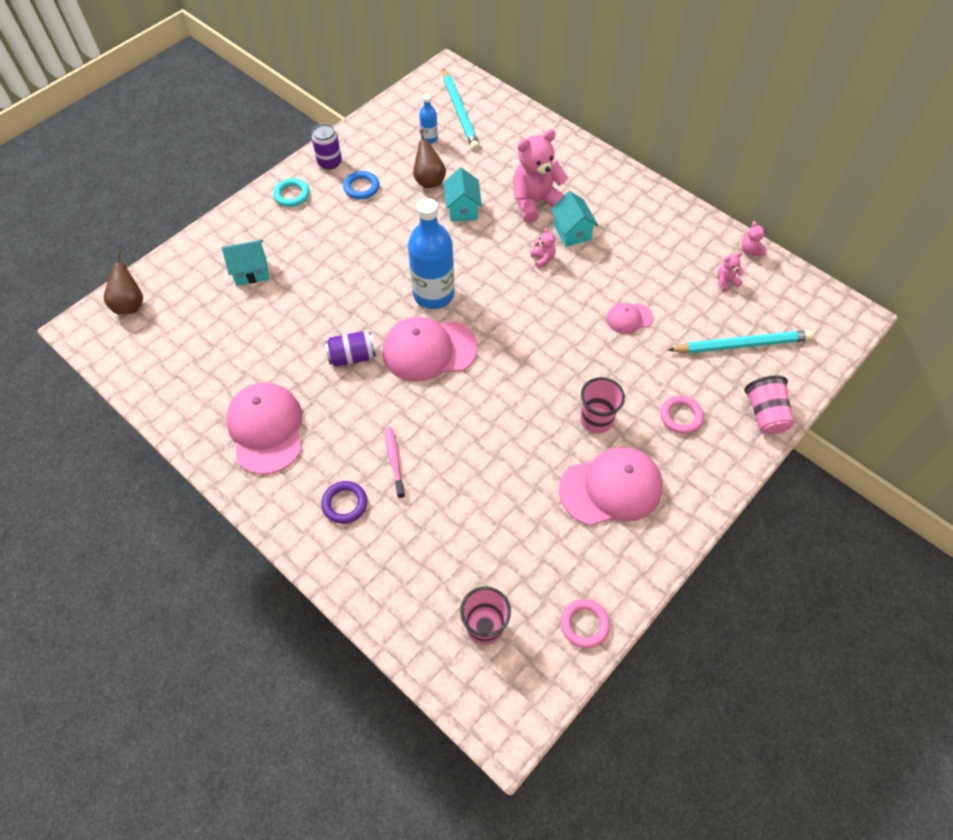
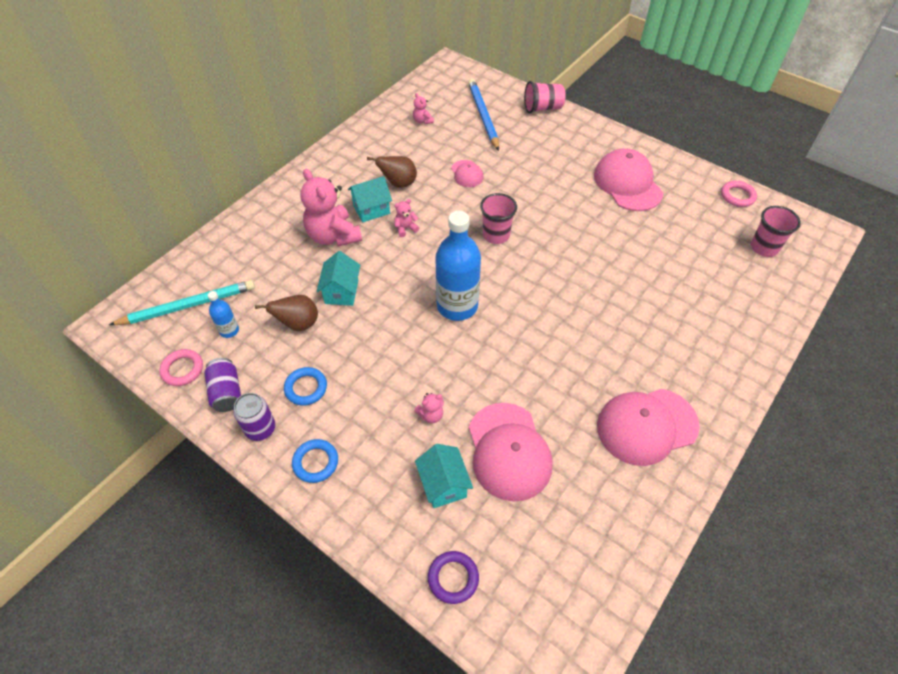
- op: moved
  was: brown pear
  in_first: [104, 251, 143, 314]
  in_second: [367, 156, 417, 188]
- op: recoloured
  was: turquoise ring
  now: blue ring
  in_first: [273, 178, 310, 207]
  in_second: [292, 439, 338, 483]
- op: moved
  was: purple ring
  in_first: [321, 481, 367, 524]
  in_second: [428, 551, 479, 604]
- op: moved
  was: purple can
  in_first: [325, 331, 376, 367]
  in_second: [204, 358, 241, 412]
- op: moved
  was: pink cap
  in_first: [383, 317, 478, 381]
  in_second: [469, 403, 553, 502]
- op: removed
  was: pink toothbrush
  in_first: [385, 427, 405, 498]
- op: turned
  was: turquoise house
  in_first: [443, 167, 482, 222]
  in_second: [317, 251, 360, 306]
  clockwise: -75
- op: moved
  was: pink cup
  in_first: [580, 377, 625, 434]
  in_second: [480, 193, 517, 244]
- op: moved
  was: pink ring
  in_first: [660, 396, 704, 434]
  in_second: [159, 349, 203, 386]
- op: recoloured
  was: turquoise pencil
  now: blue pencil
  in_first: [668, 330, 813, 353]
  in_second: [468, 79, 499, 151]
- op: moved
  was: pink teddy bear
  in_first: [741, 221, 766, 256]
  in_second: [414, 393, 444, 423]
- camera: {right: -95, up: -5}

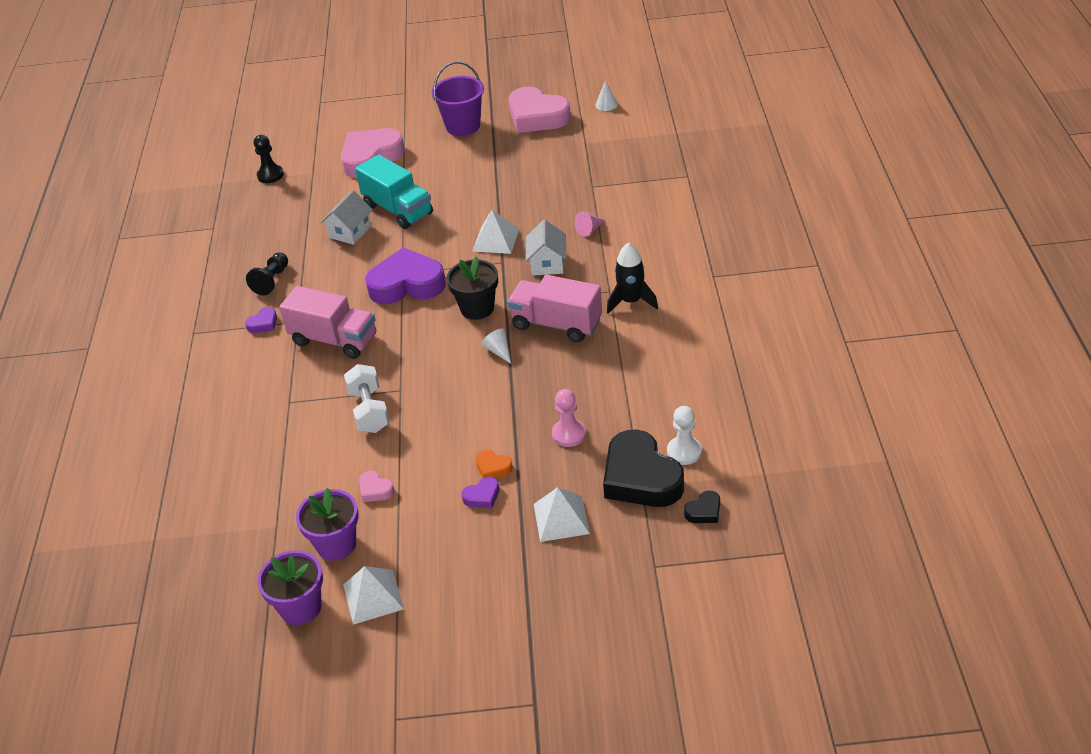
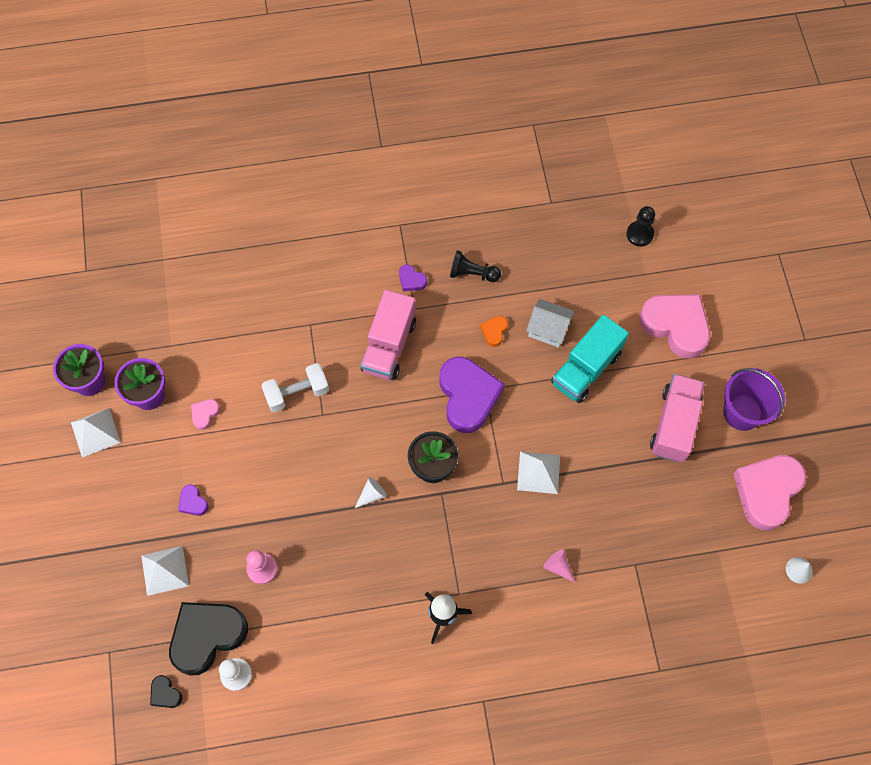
- op: moved
  was: orange heart
  in_first: [475, 450, 513, 478]
  in_second: [480, 316, 508, 347]
- op: moved
  was: pink truck
  in_first: [507, 275, 602, 342]
  in_second: [650, 374, 705, 462]
- op: removed
  was: white house
  in_first: [526, 220, 566, 276]
- camera: {right: 80, up: 25}

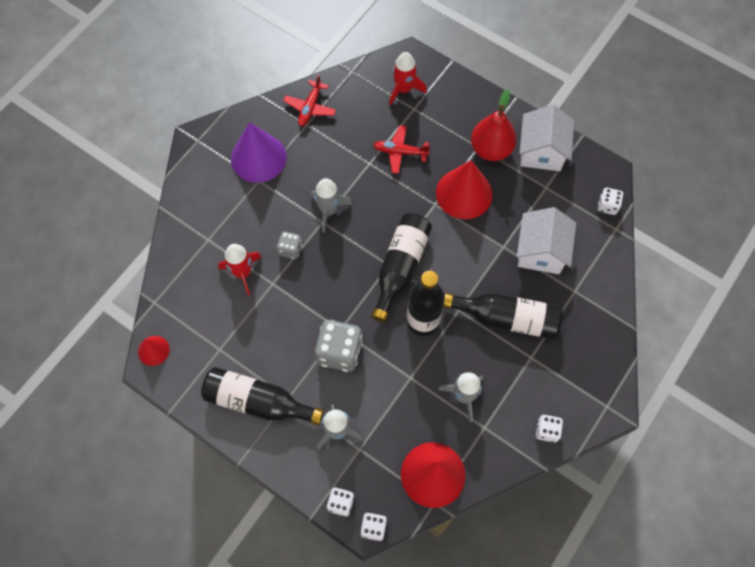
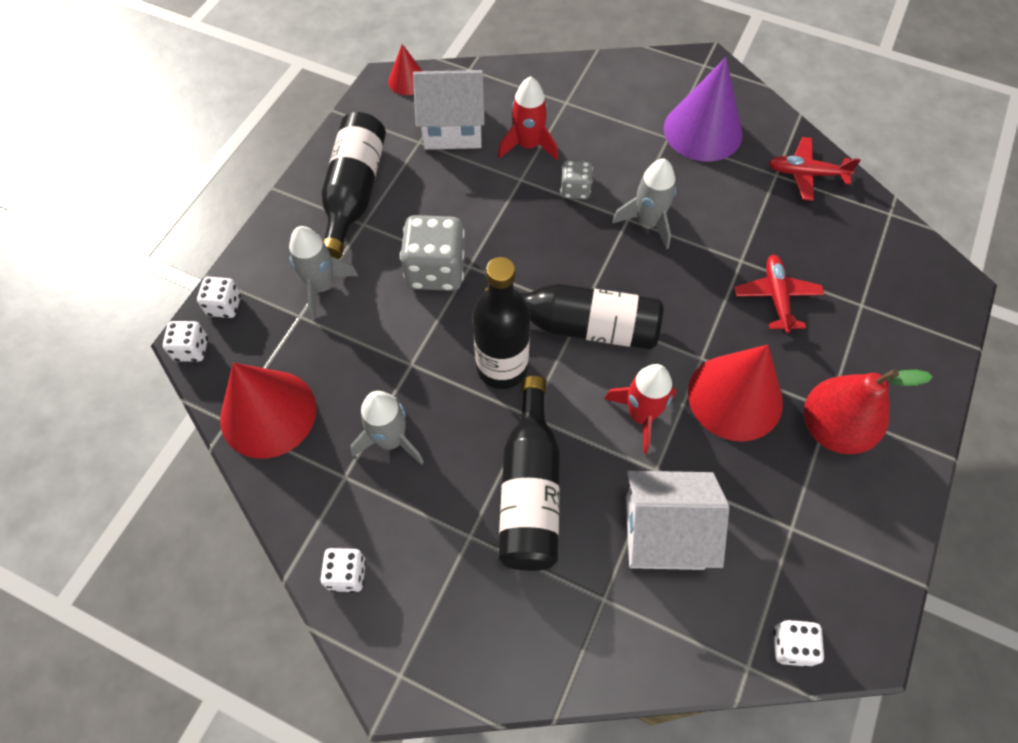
- op: moved
  was: red rocket
  in_first: [389, 52, 427, 105]
  in_second: [604, 364, 676, 454]
- op: moved
  was: white house
  in_first: [519, 104, 574, 171]
  in_second: [413, 70, 485, 150]
- camera: {right: 80, up: -5}

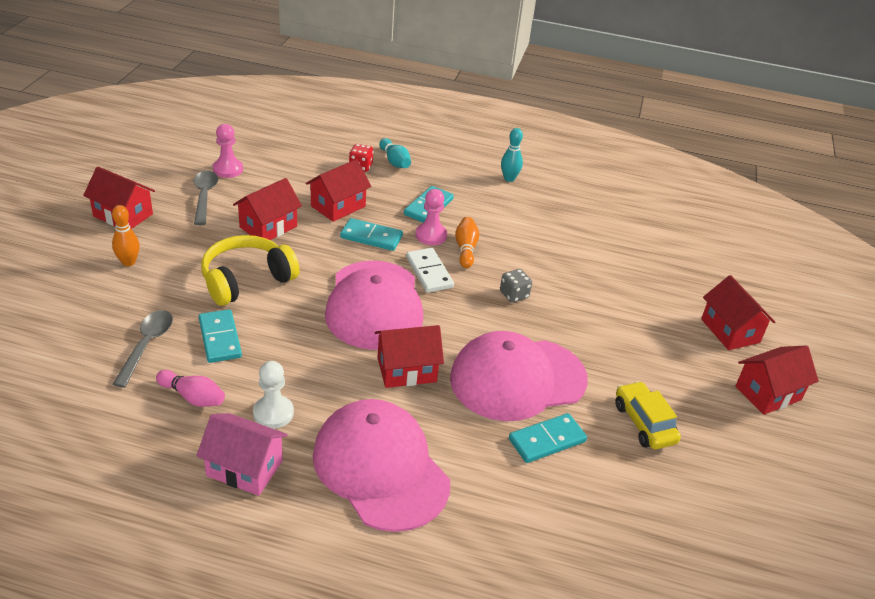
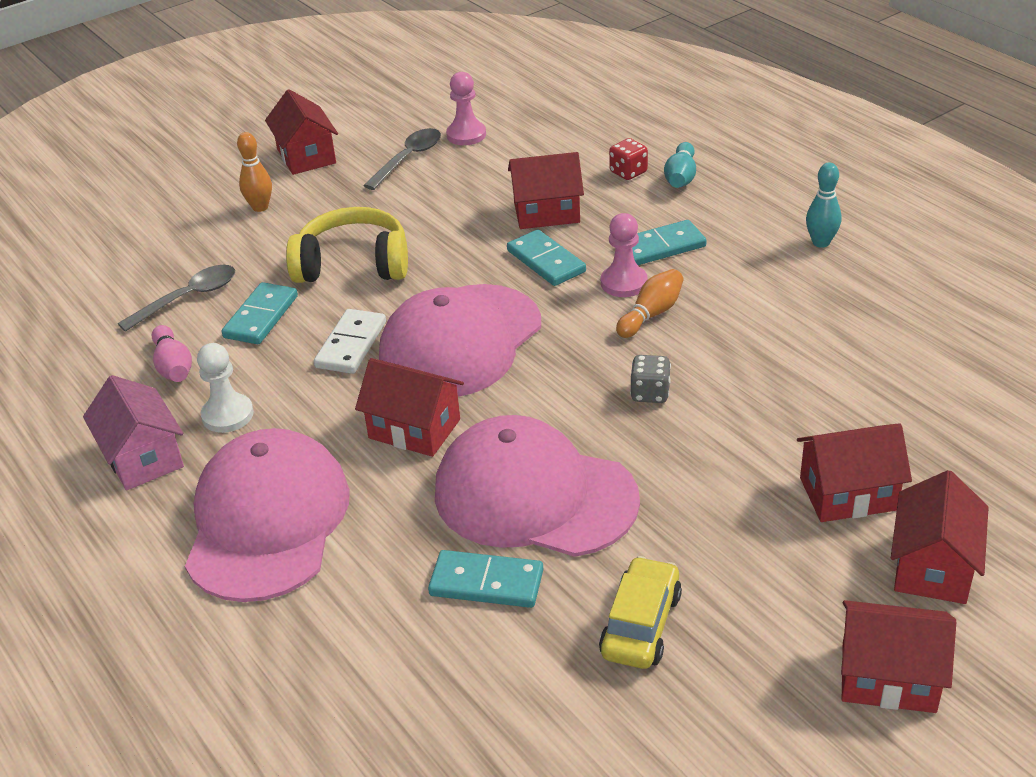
- op: moved
  was: red house
  in_first: [233, 178, 302, 240]
  in_second: [797, 423, 912, 522]
- op: moved
  was: white domino
  in_first: [406, 248, 454, 293]
  in_second: [314, 309, 386, 374]
- camera: {right: 45, up: 0}

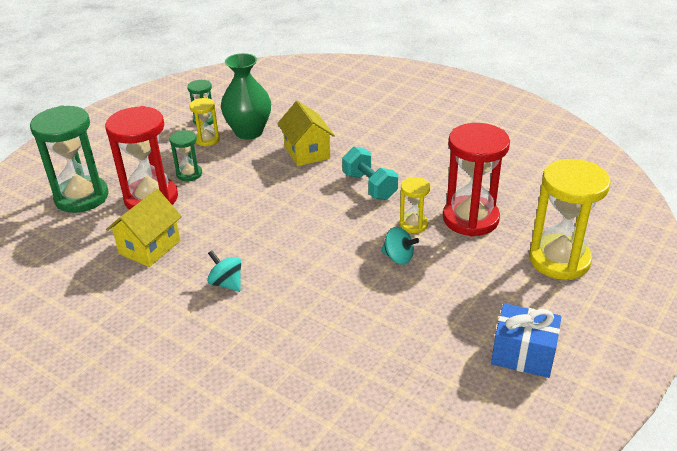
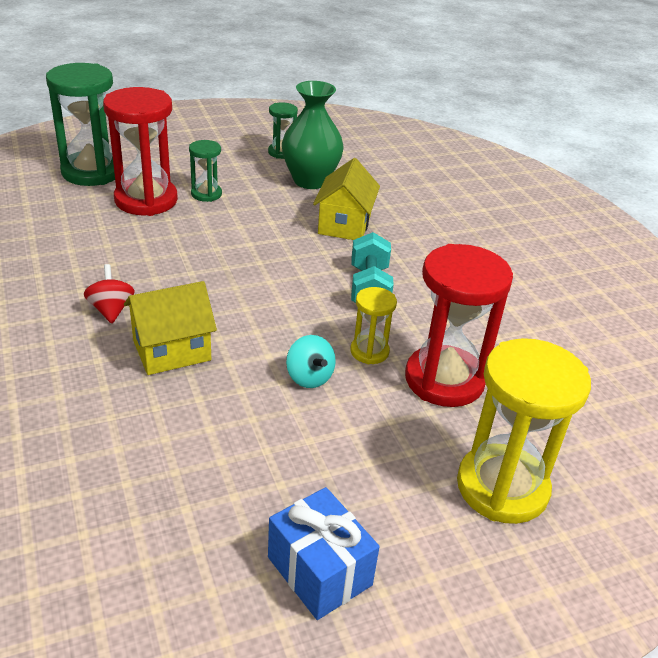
- op: moved
  was: yellow house
  in_first: [106, 189, 182, 267]
  in_second: [124, 281, 217, 375]
- op: removed
  was: yellow hourglass
  in_first: [190, 98, 220, 146]
- op: recoloured
  was: turquoise spinning top
  now: red spinning top
  in_first: [207, 250, 241, 292]
  in_second: [84, 264, 135, 324]
- camera: {right: 30, up: 0}

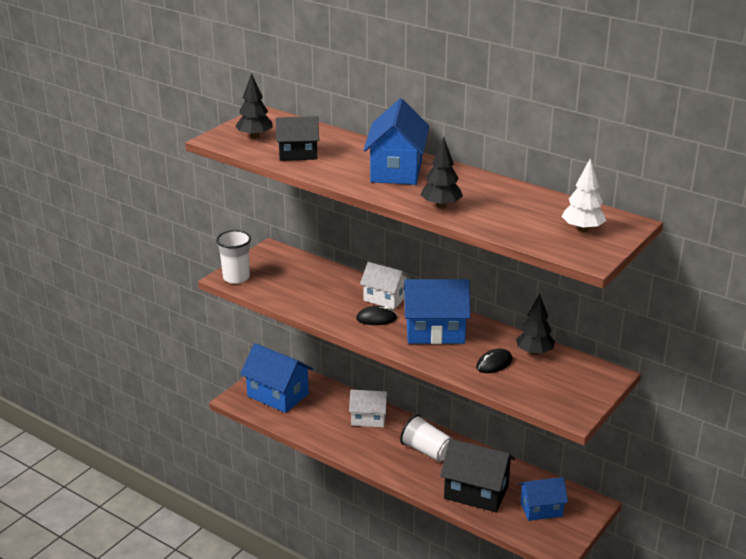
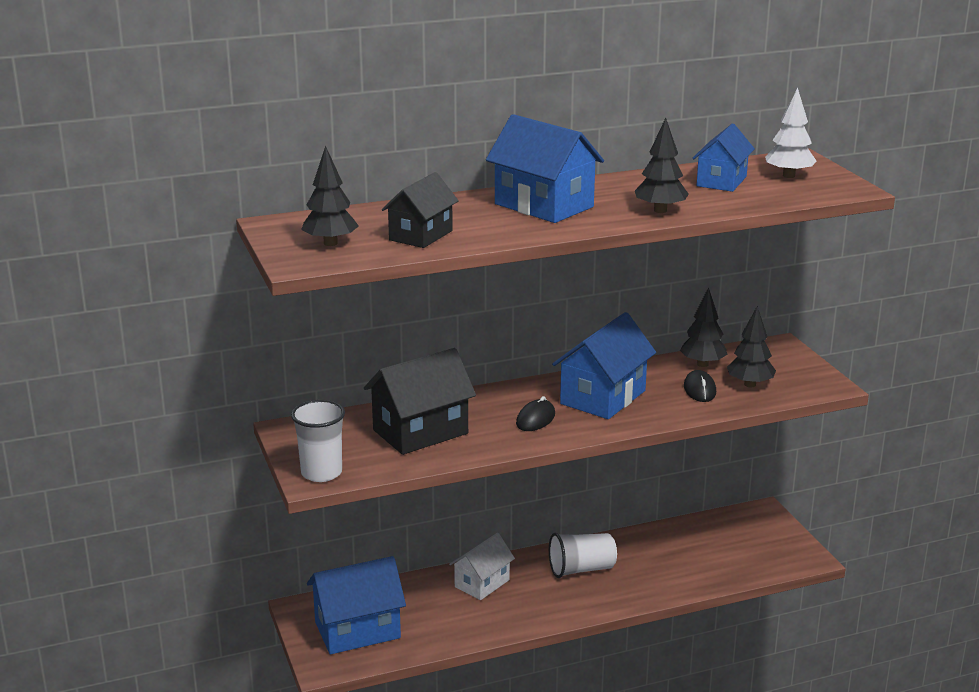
- op: removed
  was: white house
  in_first: [360, 262, 410, 309]
- op: moved
  was: black house
  in_first: [440, 439, 515, 512]
  in_second: [364, 348, 476, 455]
- op: moved
  was: blue house
  in_first: [519, 477, 568, 521]
  in_second: [693, 123, 755, 192]
- op: added
  now: black tree
  in_second: [727, 306, 776, 387]
- camera: {right: -55, up: -5}

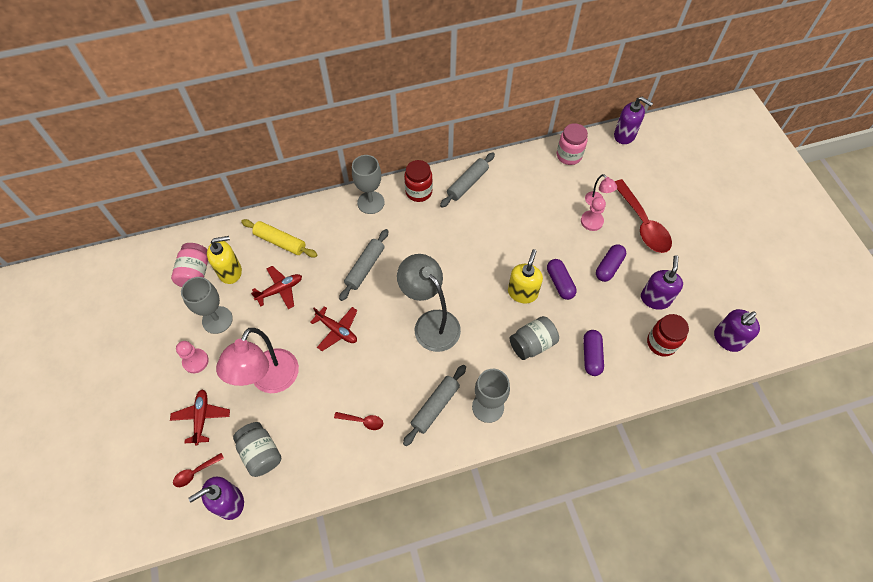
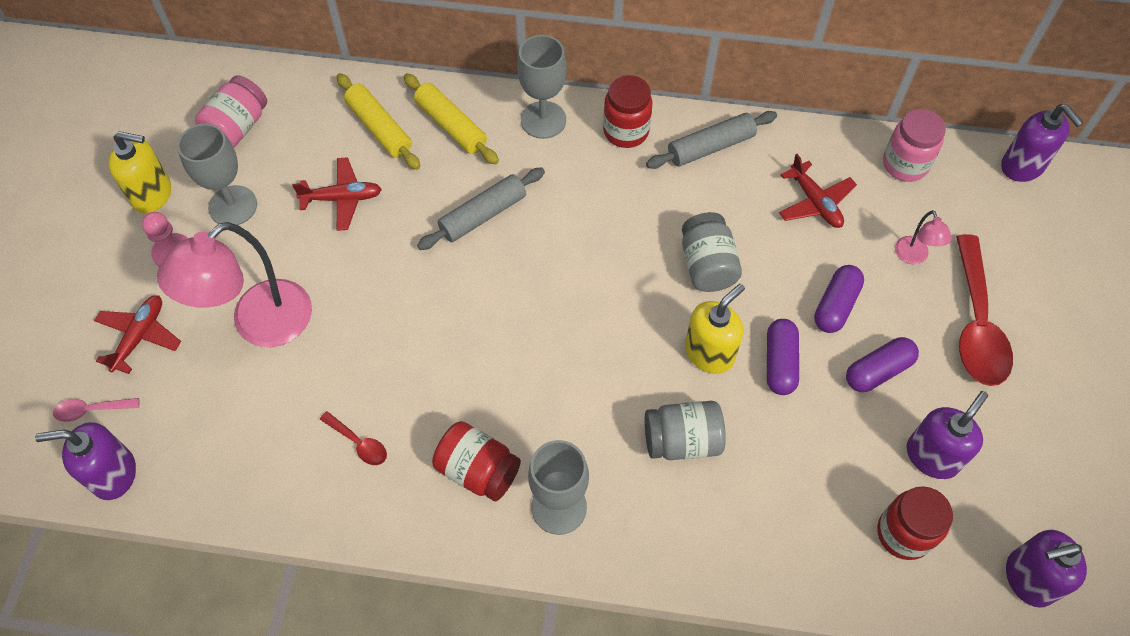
- op: recoloured
  was: red spoon
  now: pink spoon
  in_first: [173, 453, 224, 487]
  in_second: [53, 398, 139, 422]
- op: moved
  was: yellow soap dispenser
  in_first: [207, 236, 242, 284]
  in_second: [108, 131, 171, 213]
- op: moved
  was: grey jar
  in_first: [233, 422, 281, 477]
  in_second: [682, 212, 742, 292]
- op: moved
  was: red plane
  in_first: [310, 306, 357, 351]
  in_second: [779, 154, 857, 228]
- op: removed
  was: grey lamp
  in_first: [397, 254, 461, 352]
- op: replaced
  was: grey rolling pin
  now: red jar
  in_first: [403, 365, 466, 446]
  in_second: [432, 421, 521, 501]
- op: removed
  was: pink pawn
  in_first: [581, 197, 606, 231]
- op: moved
  was: purple capsule
  in_first: [583, 330, 604, 376]
  in_second: [814, 265, 864, 333]
- op: added
  now: yellow rolling pin
  in_second: [404, 73, 499, 164]
- camera: {right: 25, up: 0}

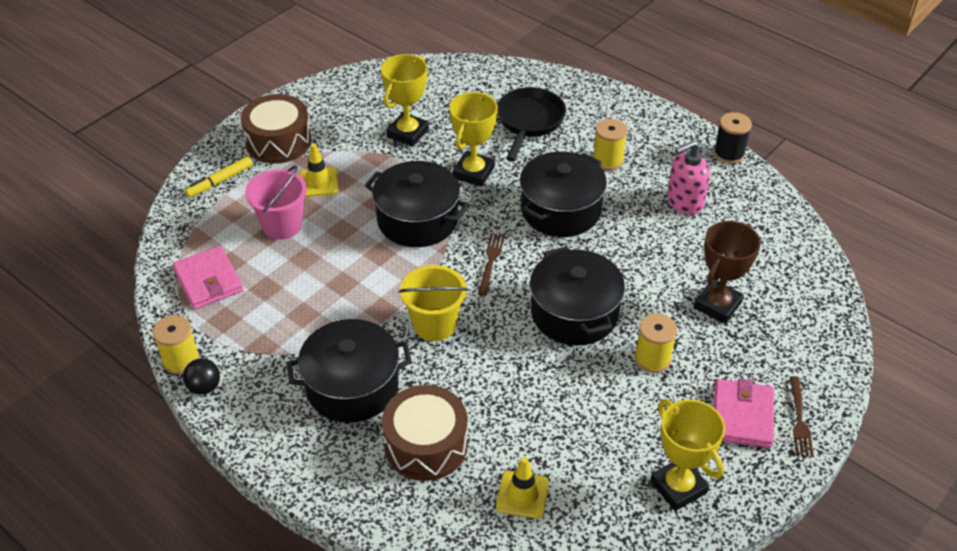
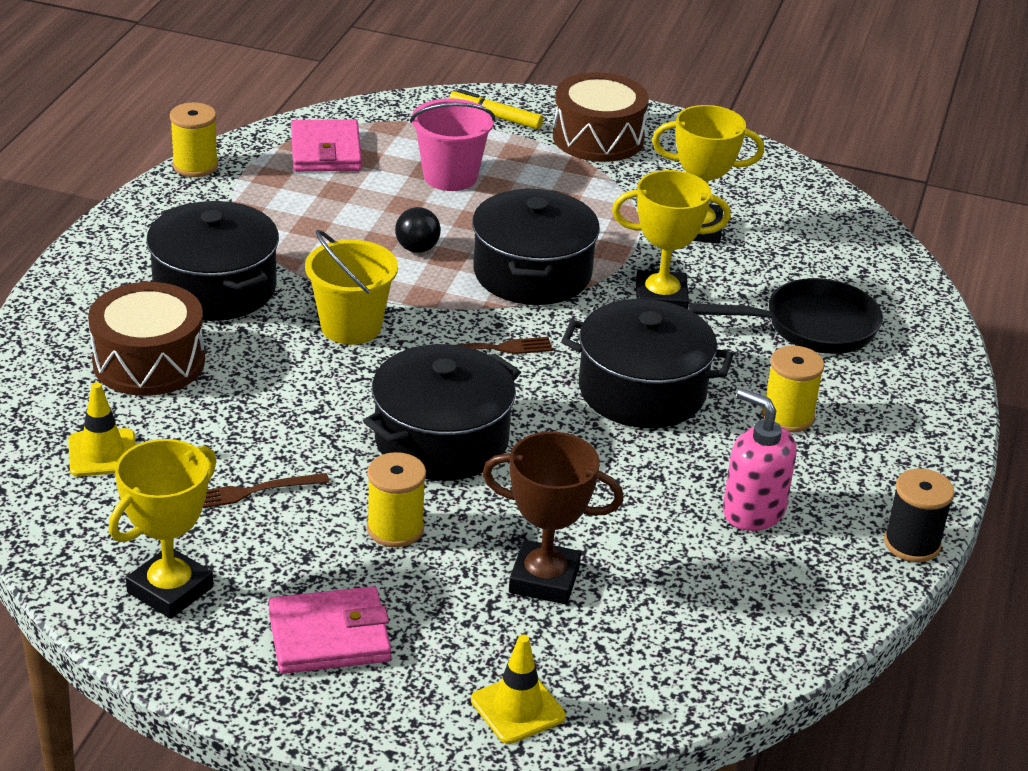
- op: turned
  was: pink wallet
  in_first: [172, 246, 243, 309]
  in_second: [291, 119, 362, 172]
  clockwise: -45
- op: moved
  was: black ball
  in_first: [183, 358, 220, 395]
  in_second: [395, 207, 441, 253]
- op: moved
  was: yellow traffic cone
  in_first: [299, 143, 338, 197]
  in_second: [471, 634, 566, 744]
- op: moved
  was: brown fork
  in_first: [790, 376, 814, 457]
  in_second: [203, 473, 329, 508]
- camera: {right: 65, up: -10}

